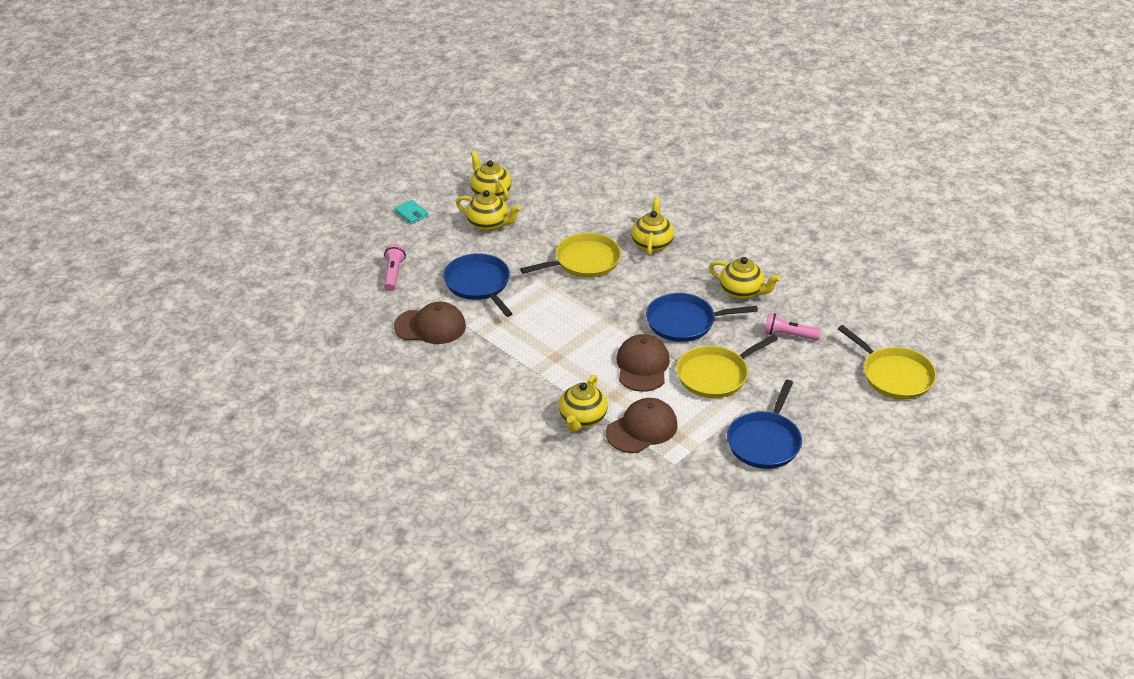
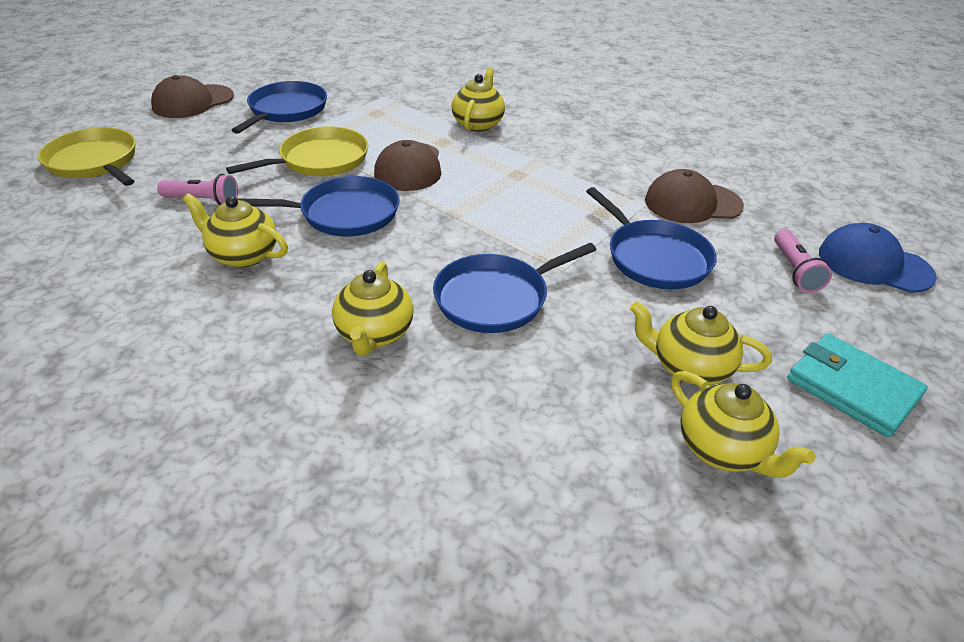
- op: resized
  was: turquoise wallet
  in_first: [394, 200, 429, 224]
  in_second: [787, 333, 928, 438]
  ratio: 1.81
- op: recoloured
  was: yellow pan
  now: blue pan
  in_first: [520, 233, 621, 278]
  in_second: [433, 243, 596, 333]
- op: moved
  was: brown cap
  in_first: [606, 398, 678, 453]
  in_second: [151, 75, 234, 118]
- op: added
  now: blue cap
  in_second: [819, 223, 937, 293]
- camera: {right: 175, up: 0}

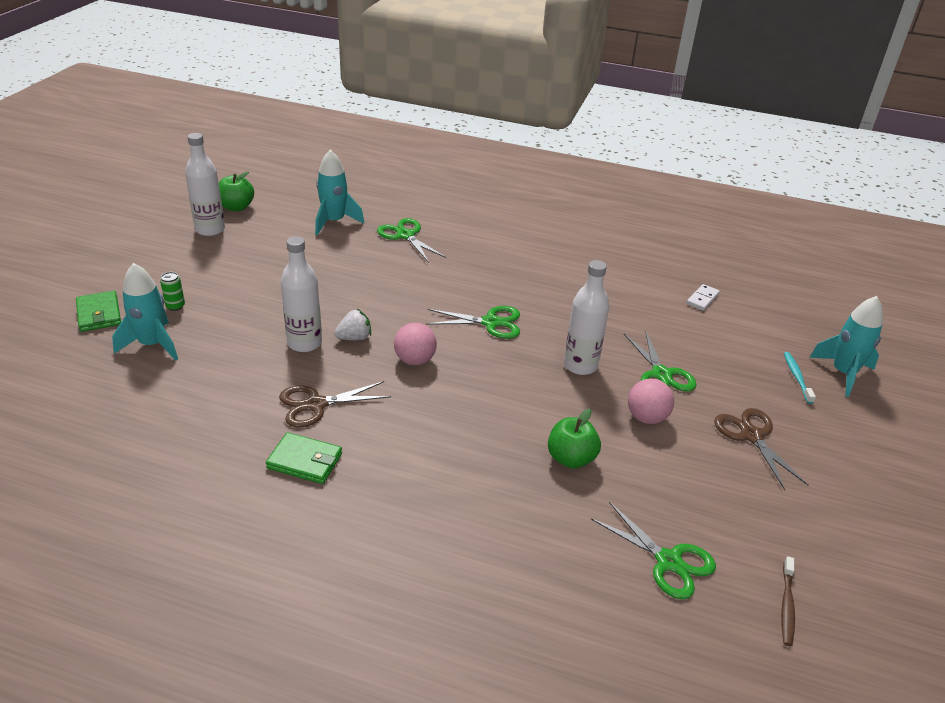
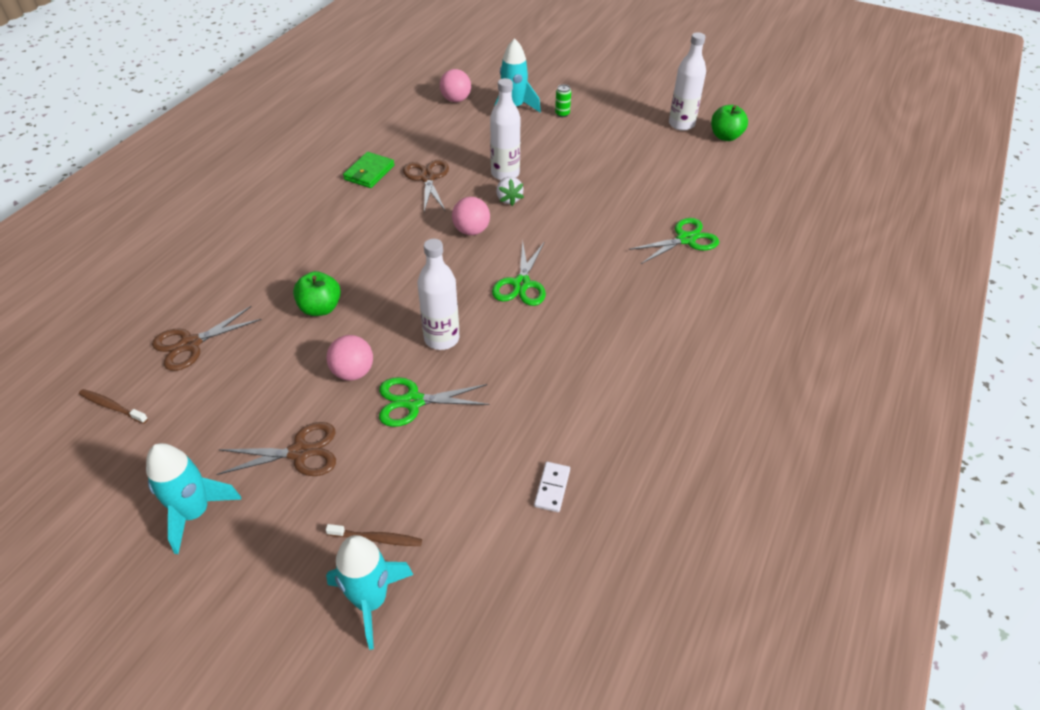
- op: removed
  was: green wallet
  in_first: [76, 291, 121, 332]
- op: moved
  was: turquoise rocket
  in_first: [315, 150, 364, 235]
  in_second: [146, 443, 242, 554]
- op: recoloured
  was: green scissors
  now: brown scissors
  in_first: [591, 502, 716, 599]
  in_second: [152, 306, 262, 371]
- op: turned
  was: white domino
  in_first: [687, 284, 720, 311]
  in_second: [534, 462, 570, 512]
  clockwise: 60
- op: recoloured
  was: turquoise toothbrush
  now: brown toothbrush
  in_first: [784, 352, 816, 404]
  in_second: [326, 524, 422, 546]
- op: added
  now: pink ball
  in_second: [440, 69, 471, 102]
- camera: {right: 100, up: 10}

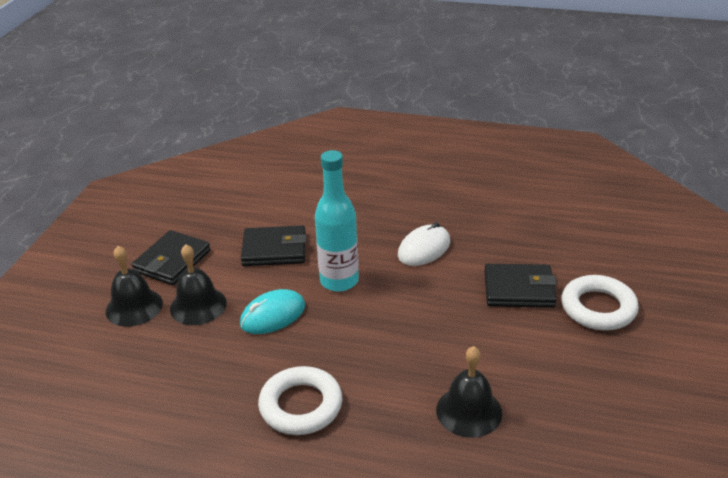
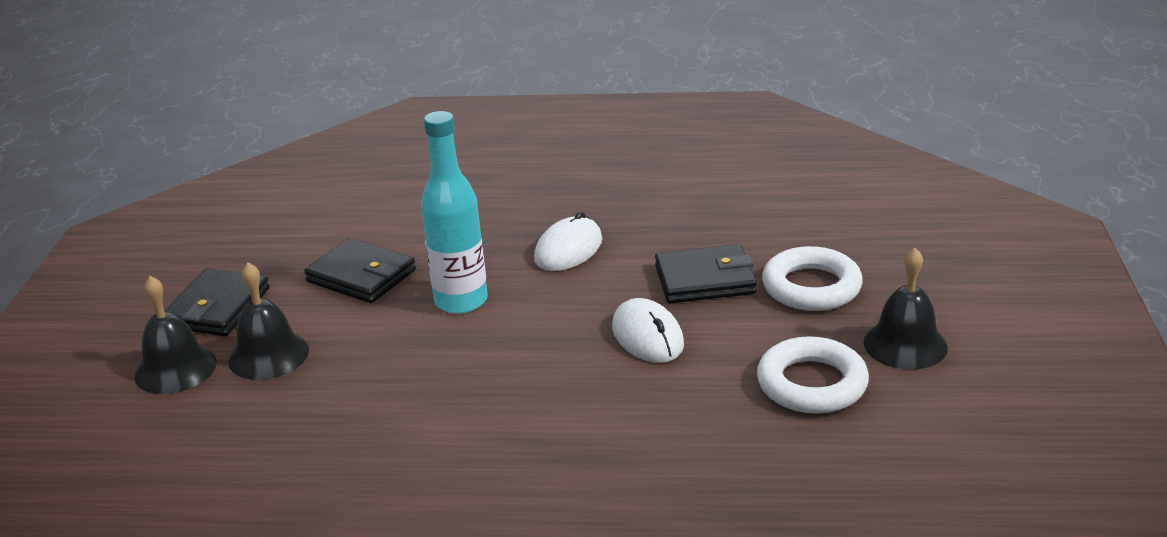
- op: removed
  was: turquoise mouse
  in_first: [240, 289, 305, 334]
- op: turned
  was: black wallet
  in_first: [241, 225, 307, 266]
  in_second: [304, 238, 416, 303]
  clockwise: 45
- op: moved
  was: white ring
  in_first: [258, 366, 342, 435]
  in_second: [757, 336, 869, 414]
- op: moved
  was: black bell
  in_first: [436, 346, 502, 438]
  in_second: [864, 248, 948, 369]
- op: added
  now: white mouse
  in_second: [612, 298, 684, 363]
- camera: {right: -10, up: -5}

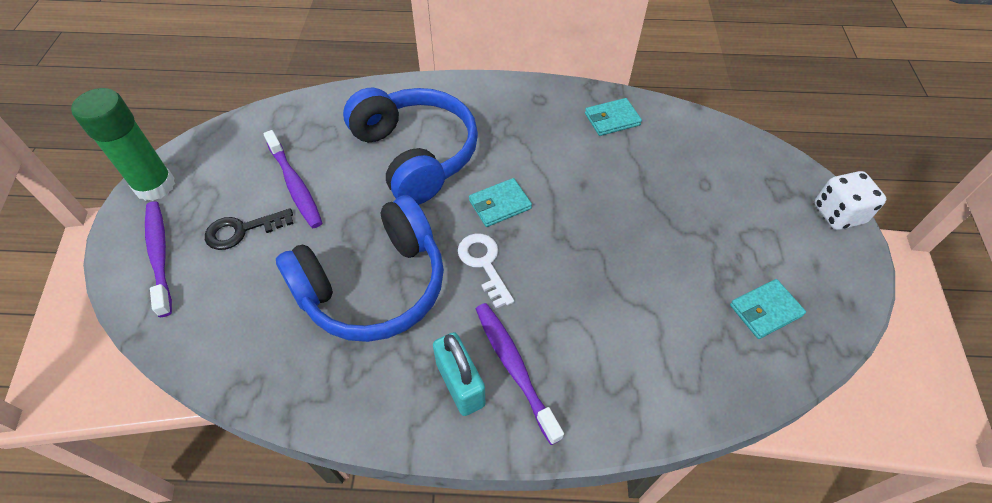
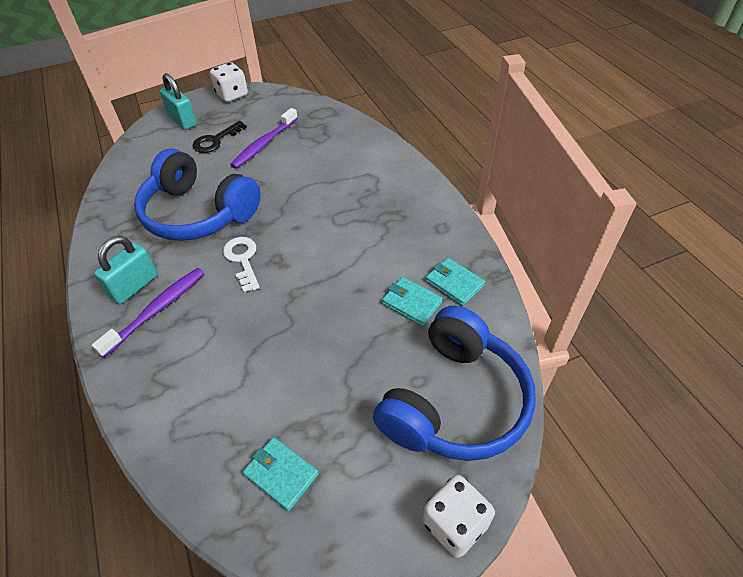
- op: replaced
  was: green glue stick
  now: white dice
  in_first: [71, 88, 175, 201]
  in_second: [210, 62, 248, 102]
- op: replaced
  was: purple toothbrush
  now: turquoise padlock
  in_first: [145, 201, 172, 317]
  in_second: [160, 73, 197, 130]
- op: turned
  was: black key
  in_first: [205, 208, 294, 250]
  in_second: [193, 121, 247, 153]
  clockwise: -90
- op: moved
  was: blue headphones
  in_first: [343, 88, 478, 205]
  in_second: [373, 306, 536, 461]
- op: turned
  was: white key
  in_first: [458, 233, 514, 308]
  in_second: [223, 237, 260, 292]
  clockwise: -60
- op: moved
  was: turquoise wallet
  in_first: [469, 178, 532, 227]
  in_second: [382, 277, 443, 326]
- camera: {right: 65, up: -5}

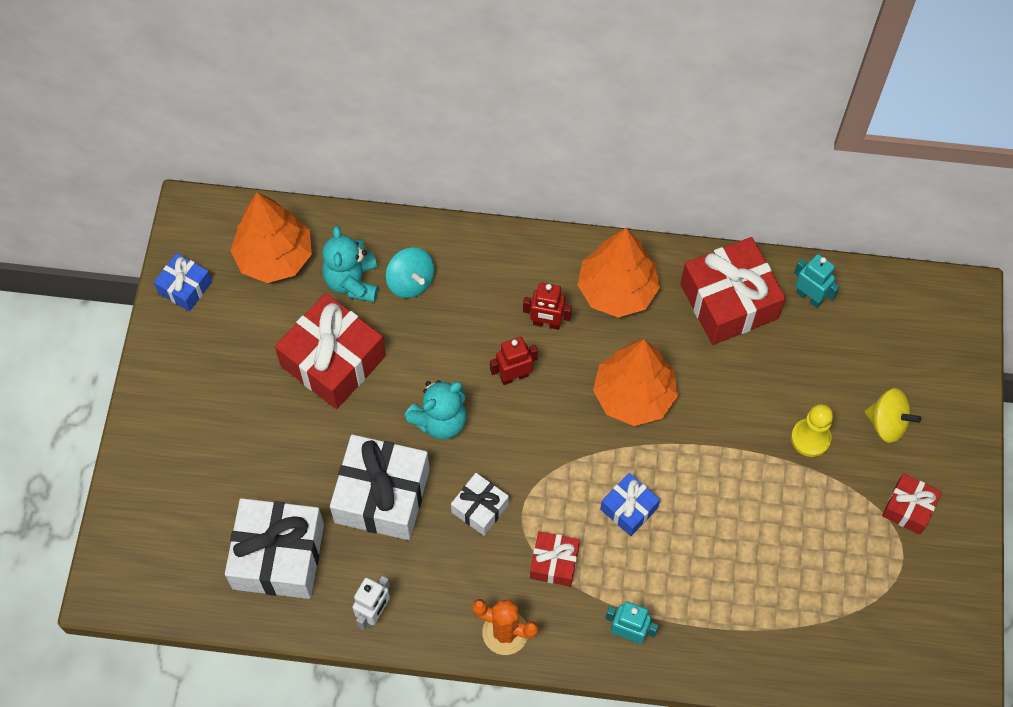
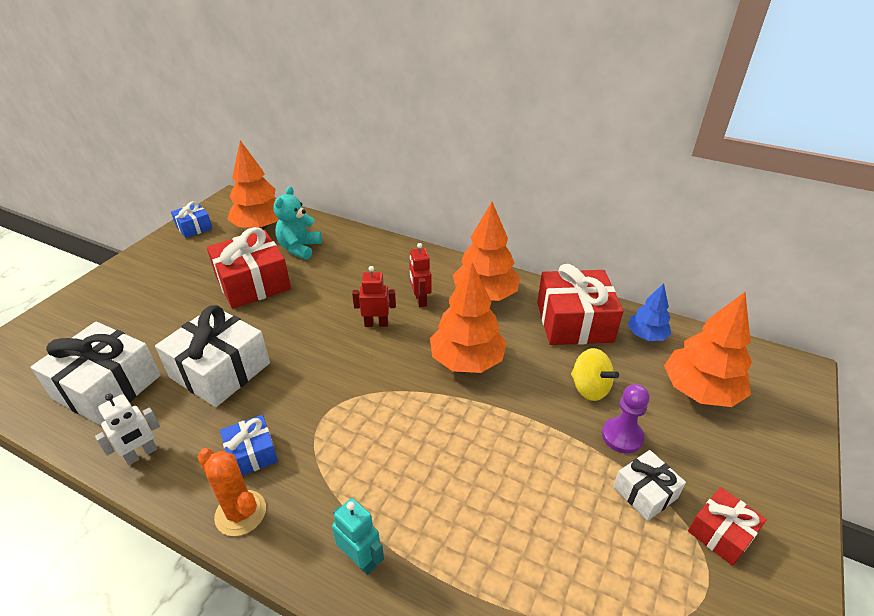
- op: removed
  was: turquoise spinning top
  in_first: [386, 247, 434, 298]
- op: removed
  was: turquoise teddy bear
  in_first: [404, 380, 467, 440]
- op: moved
  was: white gift
  in_first: [451, 473, 509, 536]
  in_second: [613, 450, 686, 521]
- op: turned
  was: red robot
  in_first: [523, 282, 572, 330]
  in_second: [409, 243, 432, 307]
  clockwise: 45
- op: removed
  was: red gift
  in_first: [530, 531, 580, 587]
- op: moved
  was: blue gift
  in_first: [600, 473, 660, 536]
  in_second: [220, 415, 278, 476]
- op: recoloured
  was: yellow pawn
  now: purple pawn
  in_first: [791, 404, 833, 457]
  in_second: [602, 384, 649, 454]
- op: replaced
  was: turquoise robot
  now: blue tree
  in_first: [794, 254, 840, 308]
  in_second: [628, 283, 672, 341]
- op: moved
  was: yellow spinning top
  in_first: [865, 388, 921, 443]
  in_second: [571, 348, 619, 401]
- op: added
  now: orange tree
  in_second: [664, 292, 752, 407]
- camera: {right: 20, up: -25}

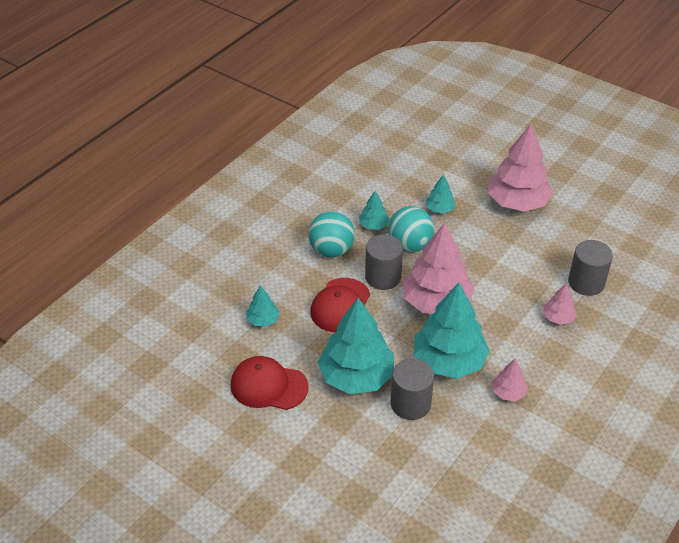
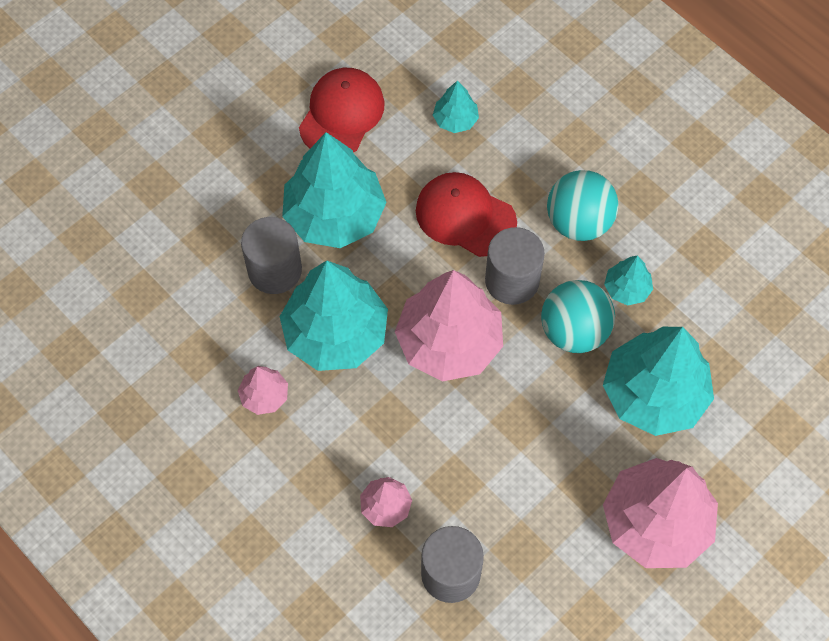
- op: resized
  was: turquoise tree
  in_first: [426, 174, 456, 213]
  in_second: [603, 327, 714, 436]
  ratio: 2.17
- camera: {right: 100, up: 20}

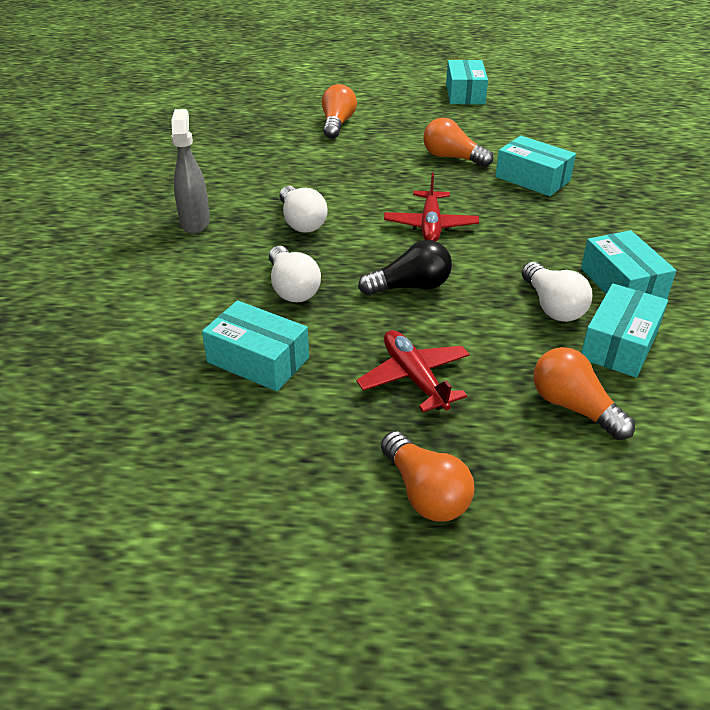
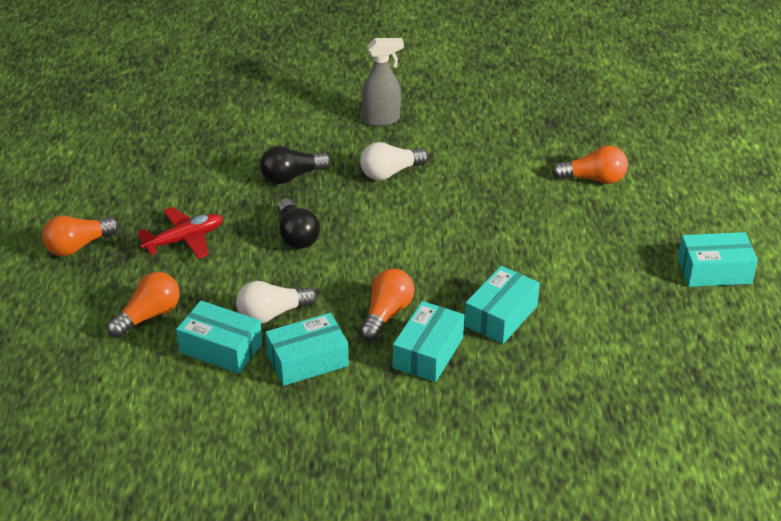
- op: moved
  was: turquoise box
  in_first: [202, 300, 309, 391]
  in_second: [393, 301, 464, 382]
- op: recoloured
  was: white light bulb
  now: black light bulb
  in_first: [269, 246, 321, 302]
  in_second: [260, 146, 331, 184]
- op: removed
  was: red plane
  in_first: [384, 173, 479, 242]
- op: moved
  was: orange light bulb
  in_first: [423, 118, 493, 167]
  in_second: [360, 268, 414, 340]
- camera: {right: 85, up: 0}

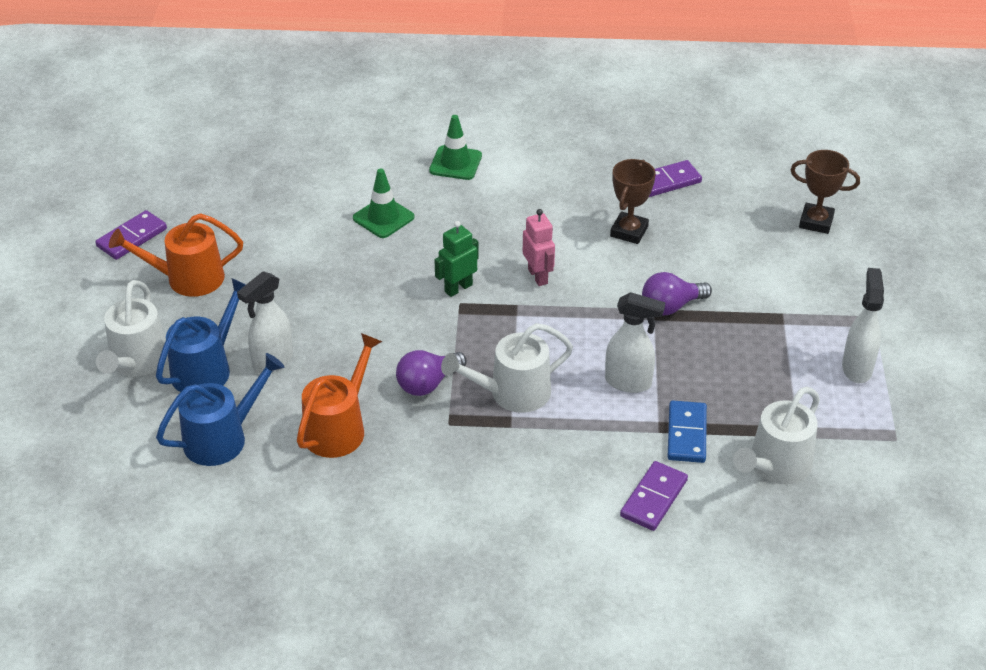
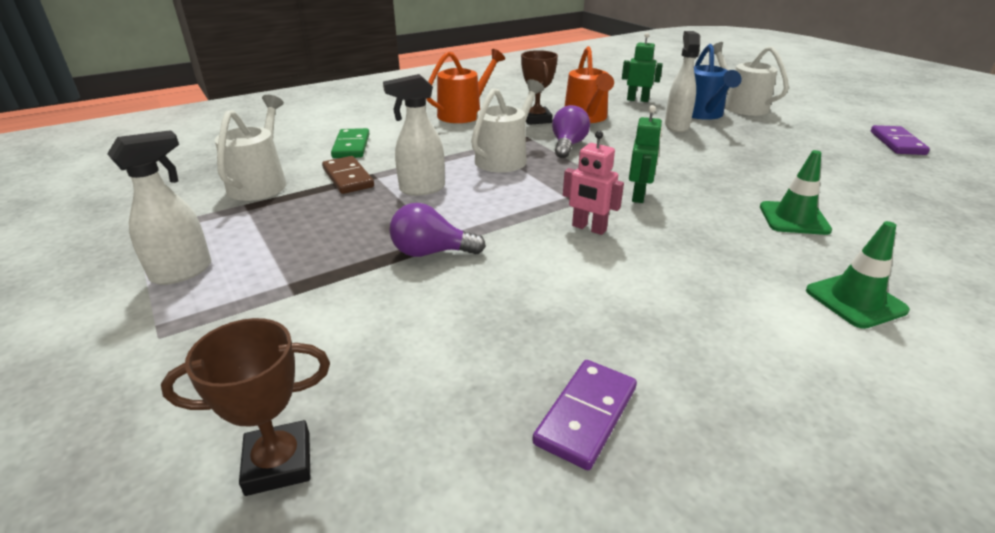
- op: moved
  was: orange watering can
  in_first: [109, 213, 243, 297]
  in_second: [426, 49, 505, 123]
- op: replaced
  was: blue watering can
  now: green robot
  in_first: [156, 353, 285, 466]
  in_second: [622, 33, 663, 102]
- op: moved
  was: brown trophy
  in_first: [610, 159, 656, 244]
  in_second: [521, 50, 558, 125]
- op: recoloured
  was: purple domino
  now: green domino
  in_first: [620, 461, 688, 531]
  in_second: [331, 128, 370, 158]
- op: turned
  was: purple light bulb
  in_first: [642, 272, 712, 315]
  in_second: [389, 203, 486, 257]
  clockwise: -120
- op: recoloured
  was: blue domino
  now: brown domino
  in_first: [668, 400, 707, 463]
  in_second: [322, 156, 374, 194]
- op: turned
  was: white spray bottle
  in_first: [842, 268, 884, 383]
  in_second: [107, 130, 211, 285]
  clockwise: -105
- camera: {right: 145, up: -10}

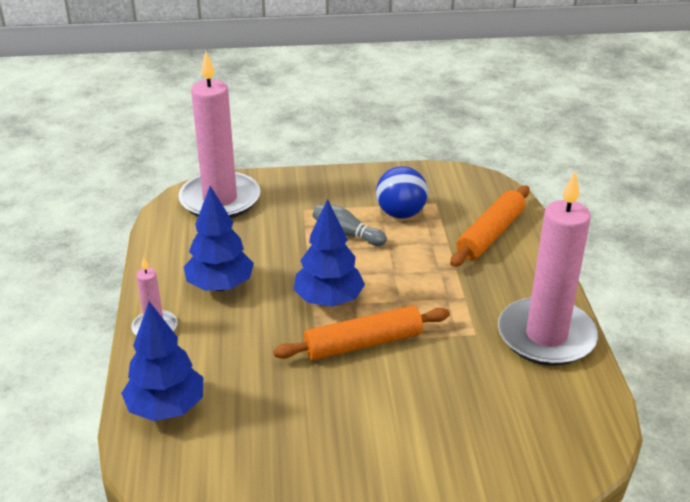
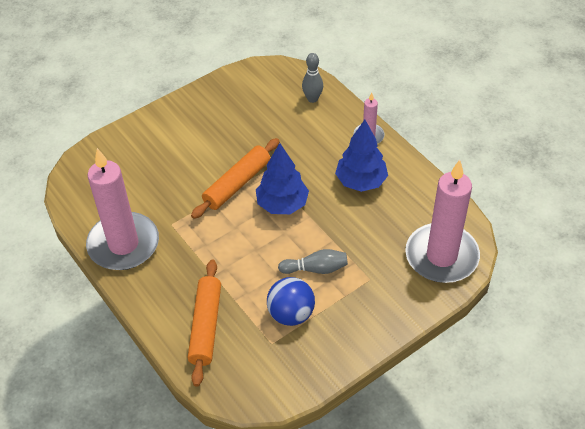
- op: replaced
  was: blue tree
  now: grey bowling pin
  in_first: [121, 302, 203, 421]
  in_second: [302, 53, 323, 103]
- camera: {right: 150, up: 15}

